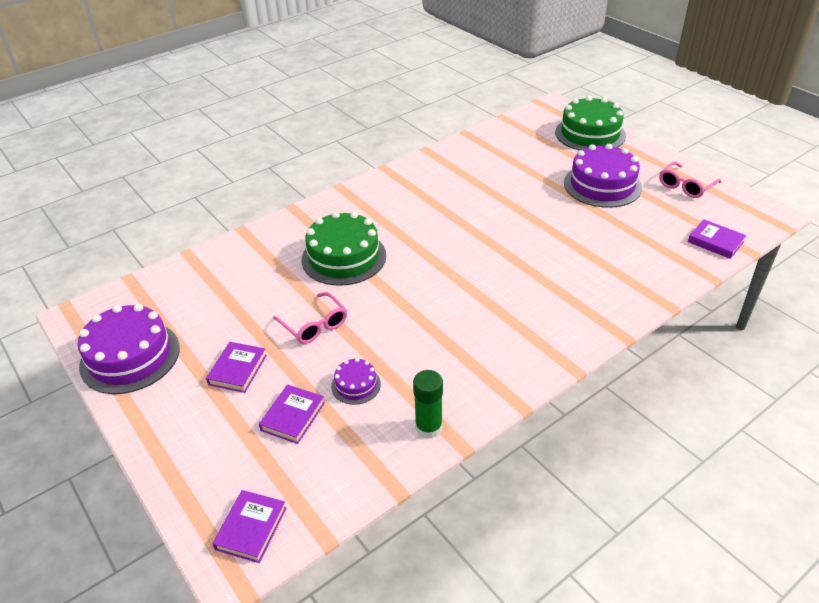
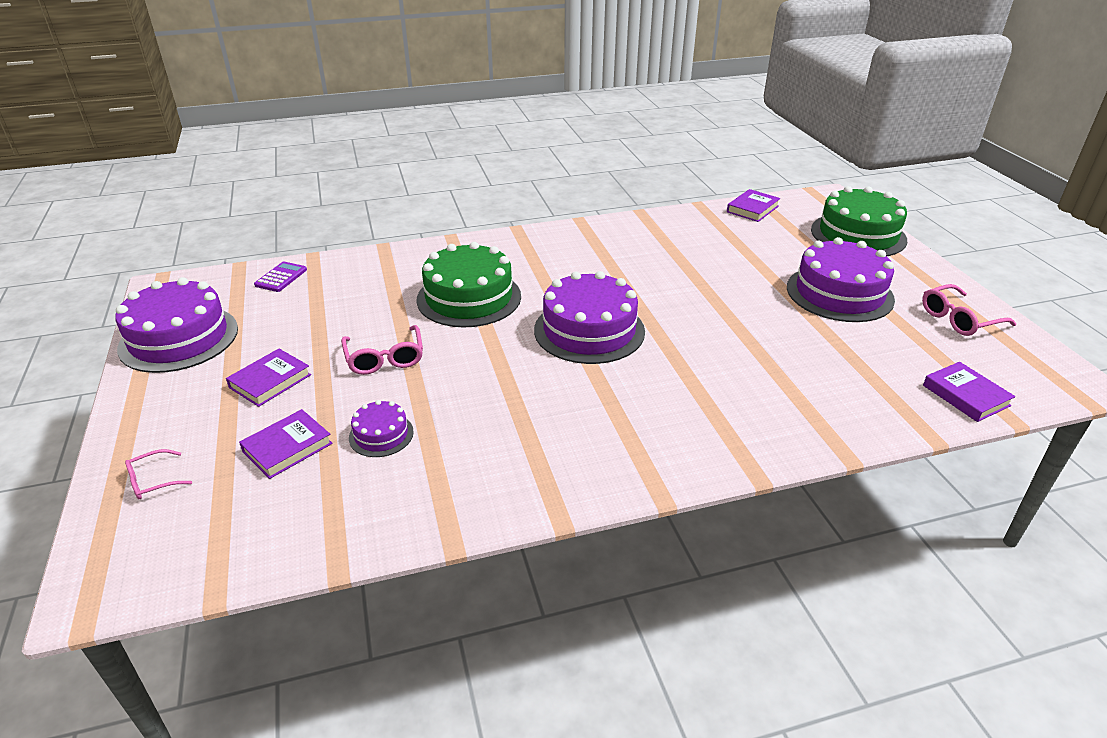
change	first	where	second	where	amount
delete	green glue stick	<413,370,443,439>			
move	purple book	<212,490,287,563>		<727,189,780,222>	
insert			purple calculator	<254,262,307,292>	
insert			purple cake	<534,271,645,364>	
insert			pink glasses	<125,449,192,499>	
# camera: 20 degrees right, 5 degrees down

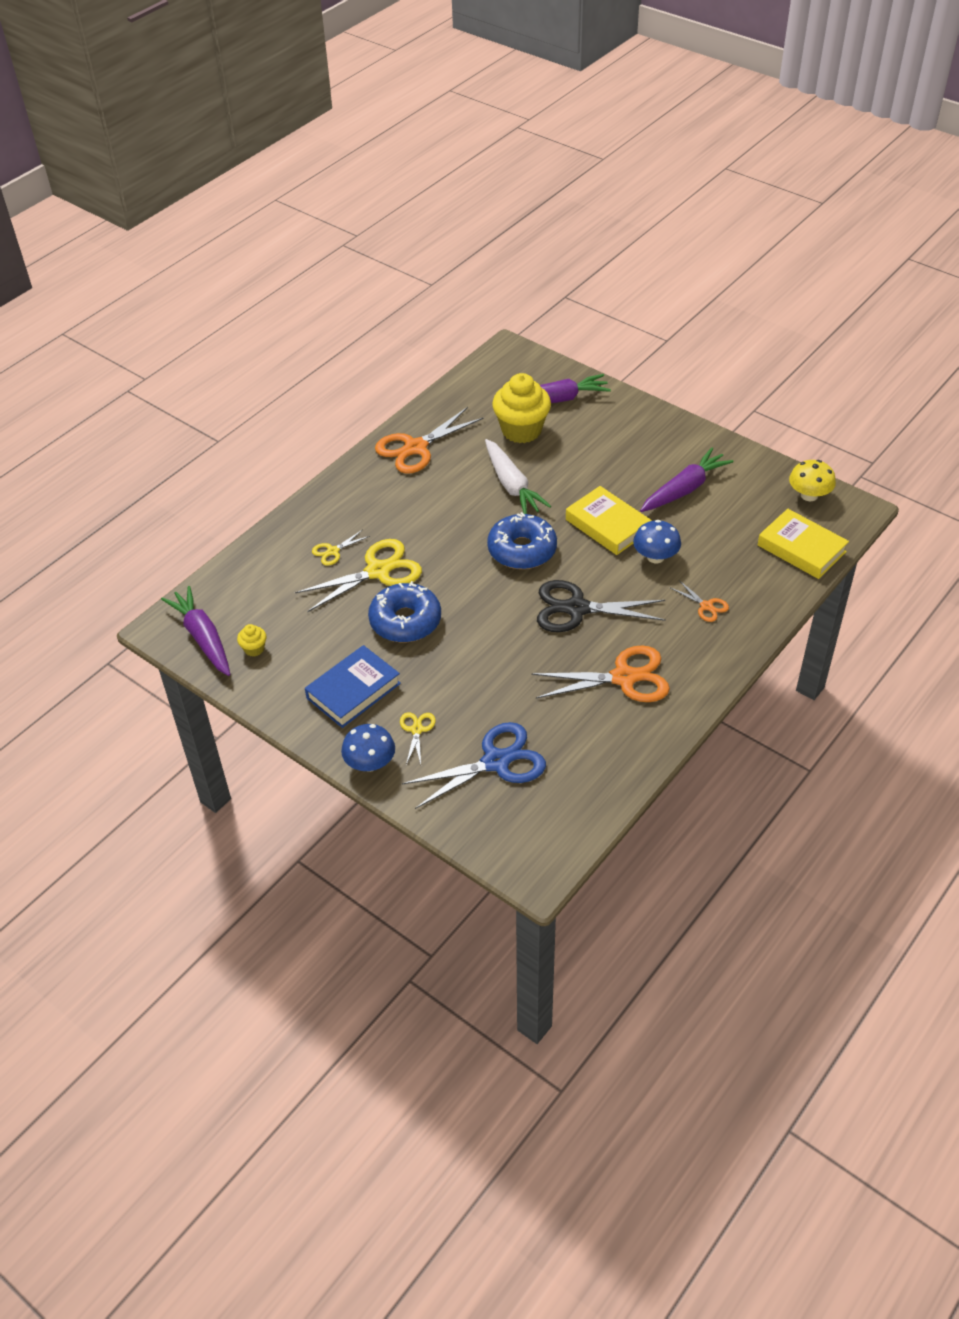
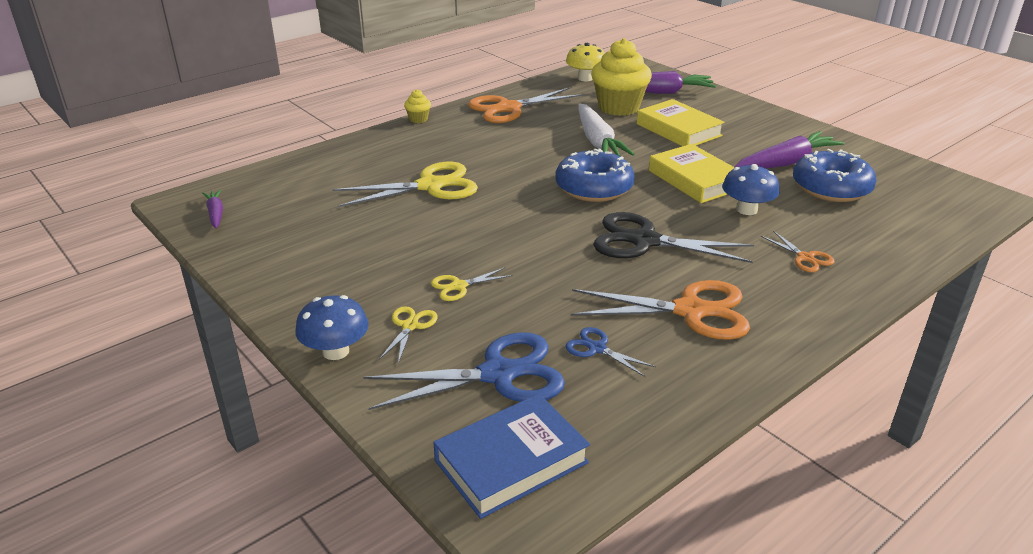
change	first	where	second	where	amount
move	yellow mushroom	<789,460,836,501>		<566,43,605,81>	
move	yellow book	<758,509,849,579>		<637,99,725,146>	
move	yellow scissors	<312,529,370,566>		<431,268,513,301>	
move	blue donut	<368,581,441,642>		<793,149,877,202>	
resize	purple carrot	<161,586,230,676>		<202,190,223,229>	x0.52
move	yellow cupcake	<237,624,266,657>		<404,89,431,123>	
move	blue book	<305,645,401,728>		<433,394,590,519>	
insert			blue scissors	<565,327,656,377>	
# camera: 10 degrees right, 15 degrees down

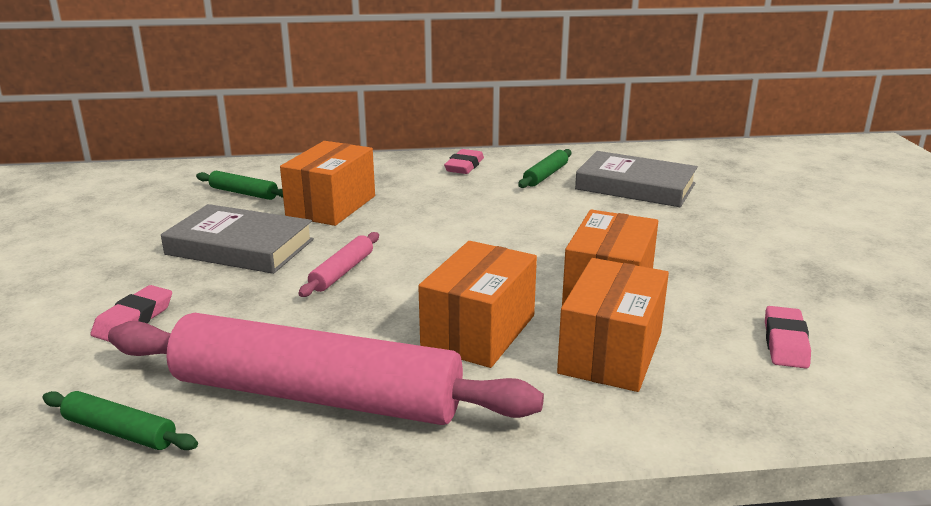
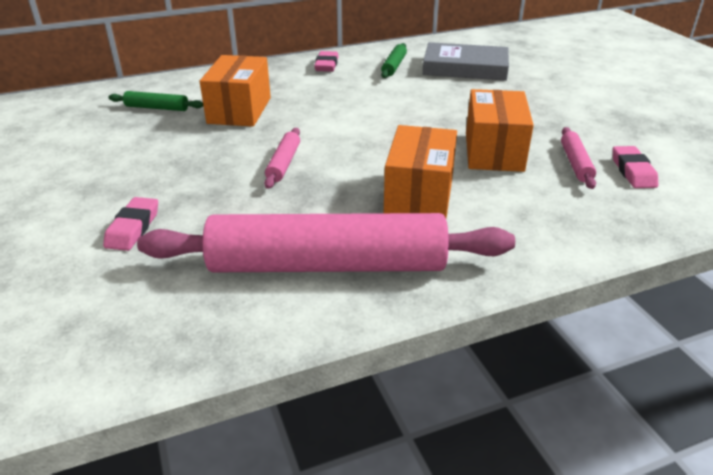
change	first	where	second	where	amount
delete	grey book	<161,204,314,274>			
delete	orange box	<557,258,669,392>			
delete	green rolling pin	<42,391,198,450>			
insert			pink rolling pin	<561,127,596,189>	
# camera: 15 degrees left, 10 degrees up

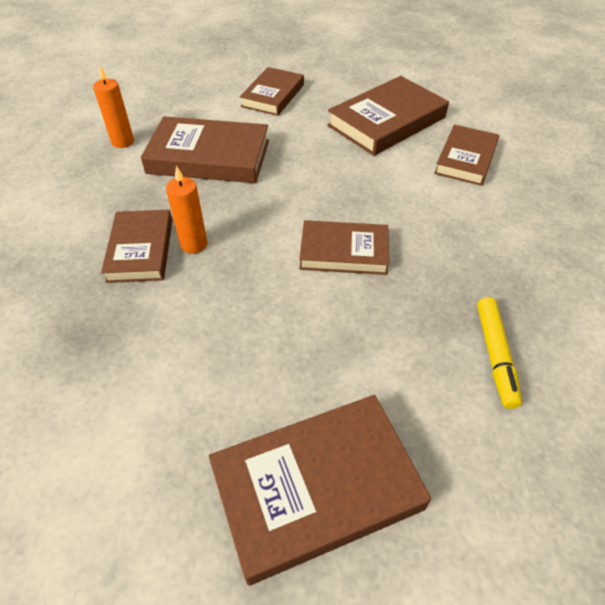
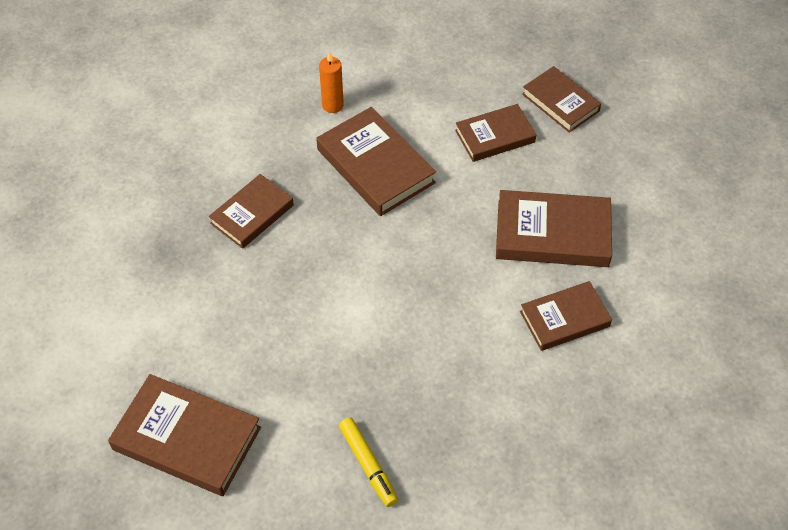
change	first	where	second	where	amount
delete	orange candle	<166,166,207,254>			
move	brown book	<299,220,389,275>		<522,66,601,133>	
rotate	yellow marker	<477,297,522,409>		<339,417,398,507>	75 degrees counterclockwise
# camera: 45 degrees right, 5 degrees up

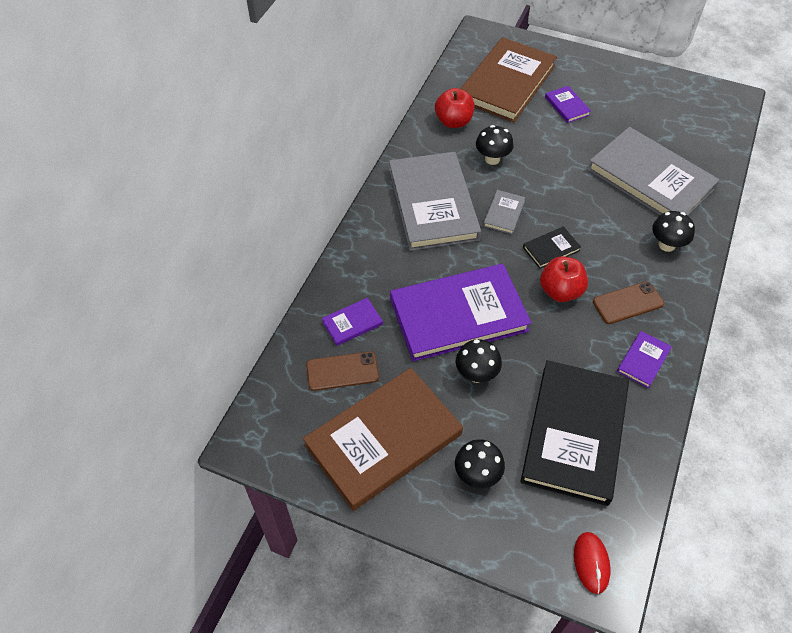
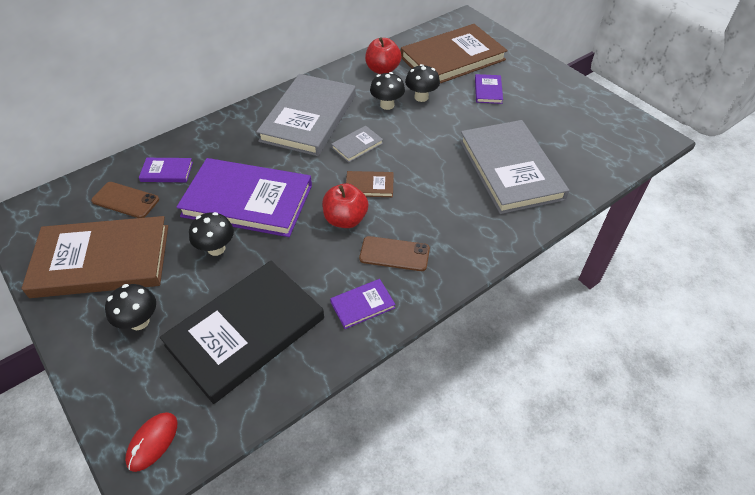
change	first	where	second	where	amount
move	black mushroom	<652,211,695,252>		<405,64,440,102>	
recolor	black book	<523,226,581,269>	brown book	<346,171,394,197>	
# camera: 30 degrees right, 5 degrees down

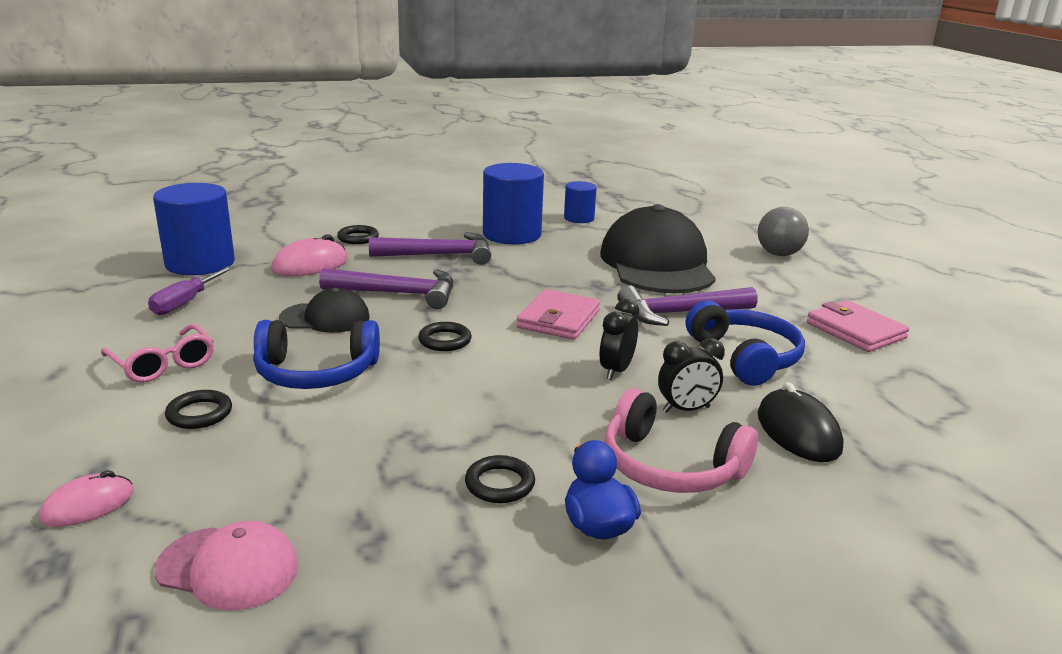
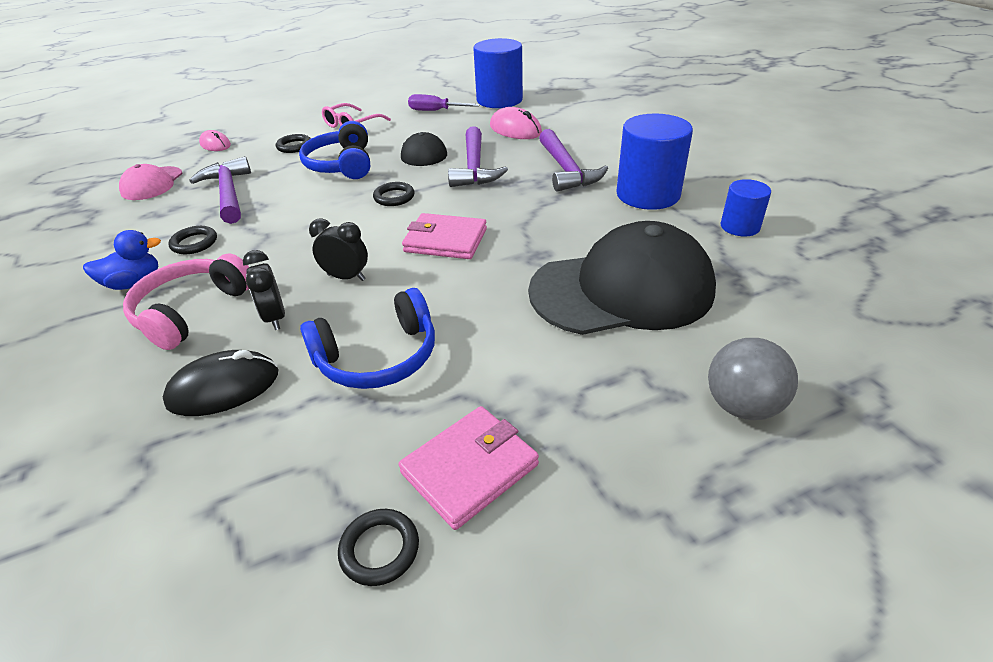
change	first	where	second	where	amount
move	black ring	<337,225,379,244>		<338,509,419,586>	
move	purple hammer	<617,285,758,326>		<190,156,251,224>	
# camera: 85 degrees right, 15 degrees up

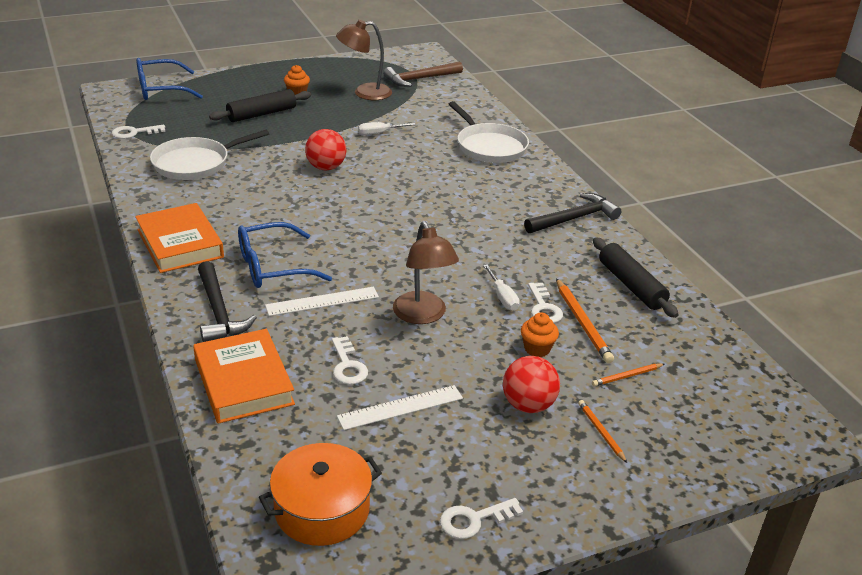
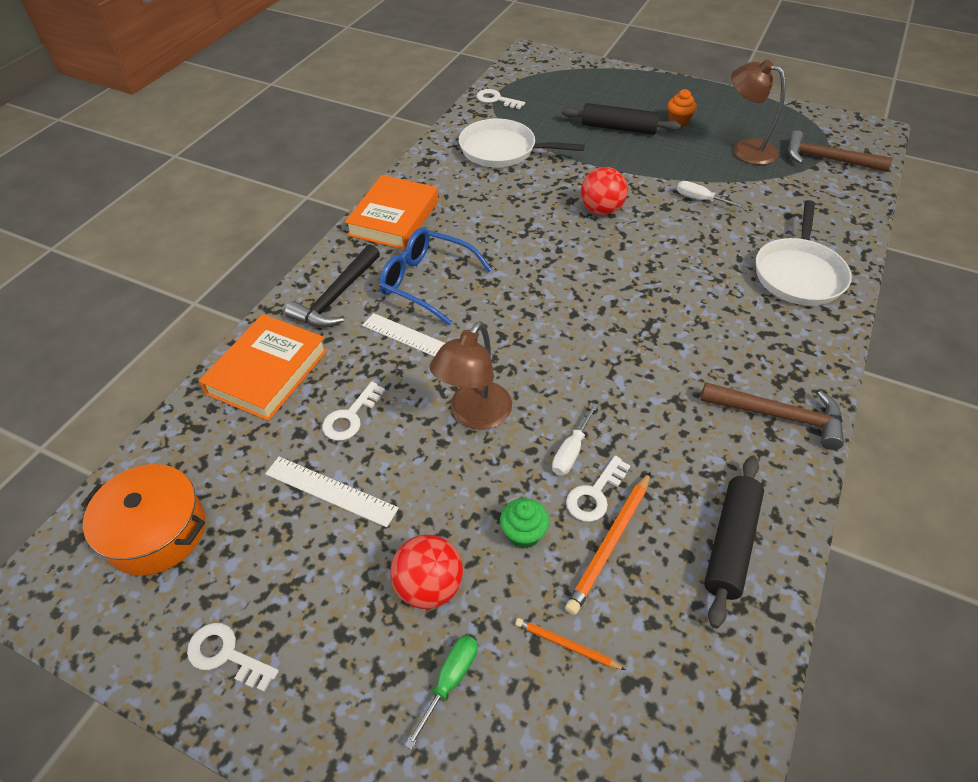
change	first	where	second	where	amount
delete	blue glasses	<136,58,203,100>			
recolor	black hammer	<524,193,621,233>	brown hammer	<700,382,844,450>	
recolor	orange cupcake	<521,312,559,357>	green cupcake	<500,498,549,549>	
replace	orange pencil	<578,400,627,463>	green screwdriver	<405,635,478,750>	
# camera: 50 degrees right, 15 degrees up

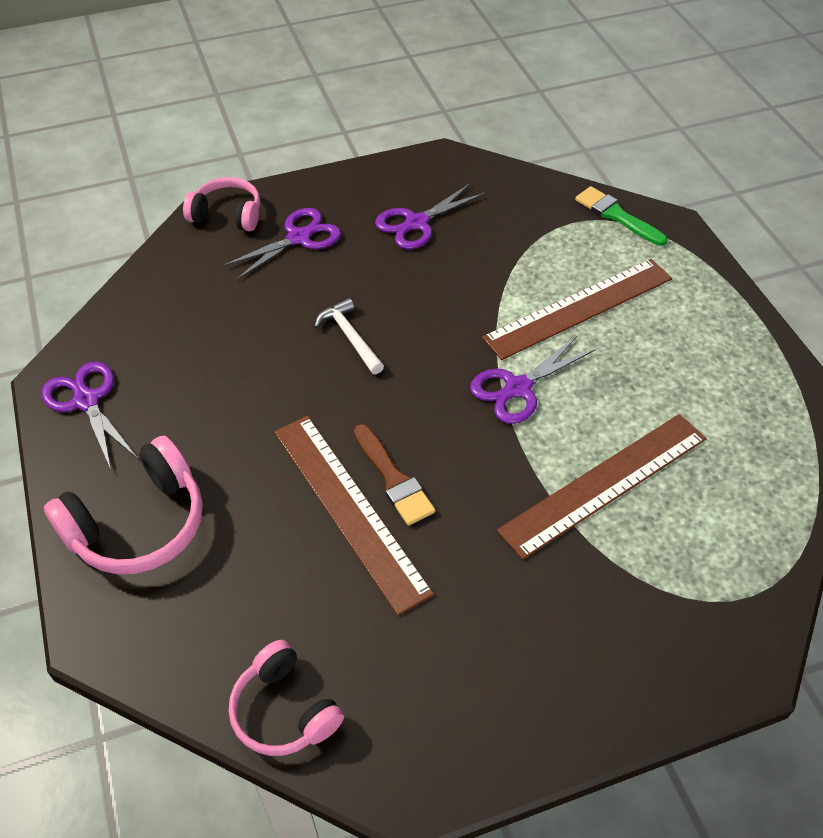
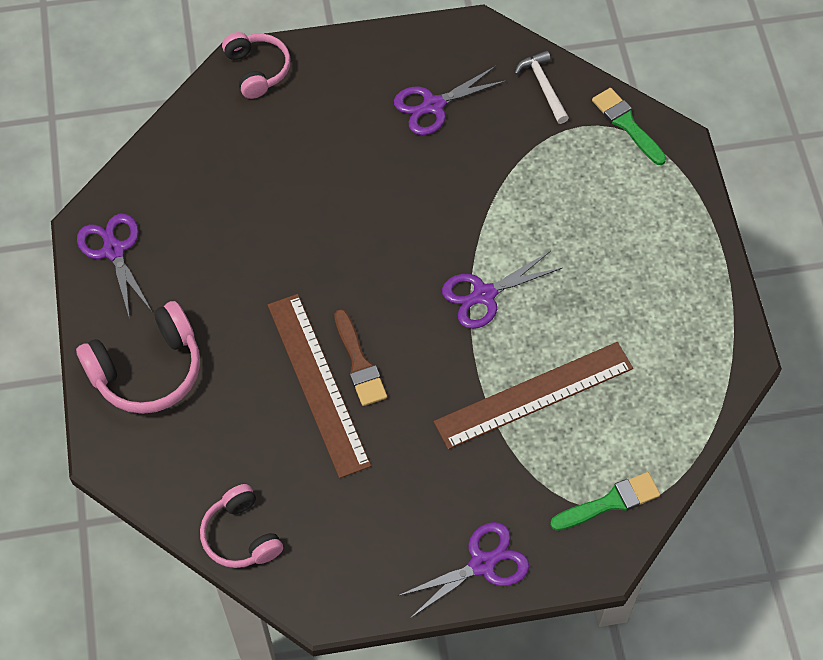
change	first	where	second	where	amount
rotate	pink headphones	<183,177,260,231>		<222,32,291,99>	45 degrees clockwise
move	purple scissors	<222,208,341,280>		<398,522,529,618>	
delete	brown ruler	<482,259,672,360>			
move	white hammer	<314,298,384,374>		<514,50,569,124>	
insert			green brush	<550,472,660,531>	
# camera: 10 degrees right, 10 degrees up

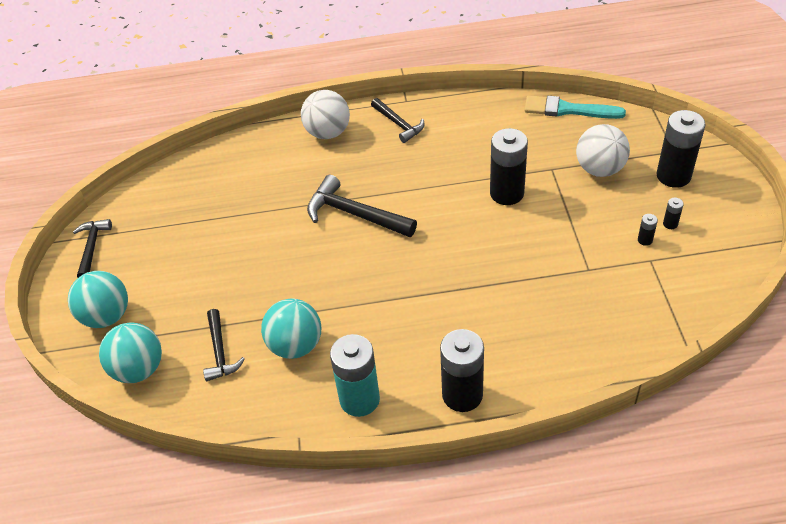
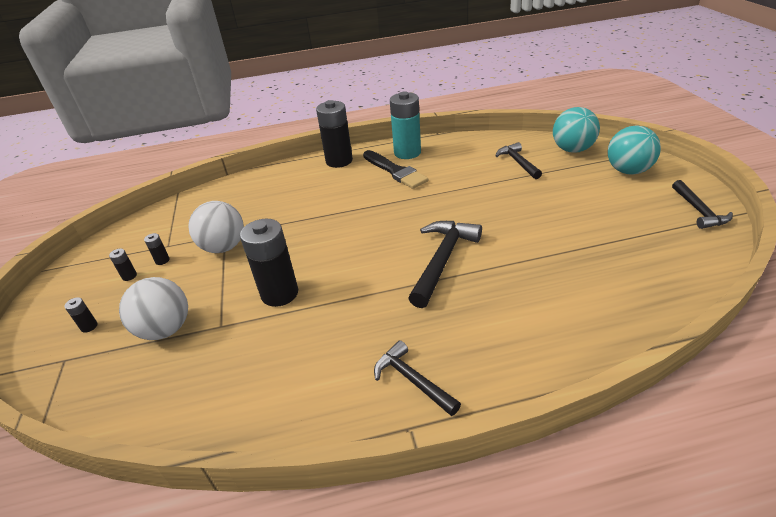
change	first	where	second	where	amount
move	white ball	<301,90,350,139>		<188,201,244,253>	
delete	turquoise brush	<524,95,626,119>			
resize	black battery	<656,110,706,188>		<64,297,98,333>	x0.41
rotate	black hammer	<307,175,417,237>		<408,221,482,308>	90 degrees counterclockwise
delete	turquoise ball	<261,298,321,359>			
insert			black brush	<363,150,429,189>	
# camera: 175 degrees right, 10 degrees down

